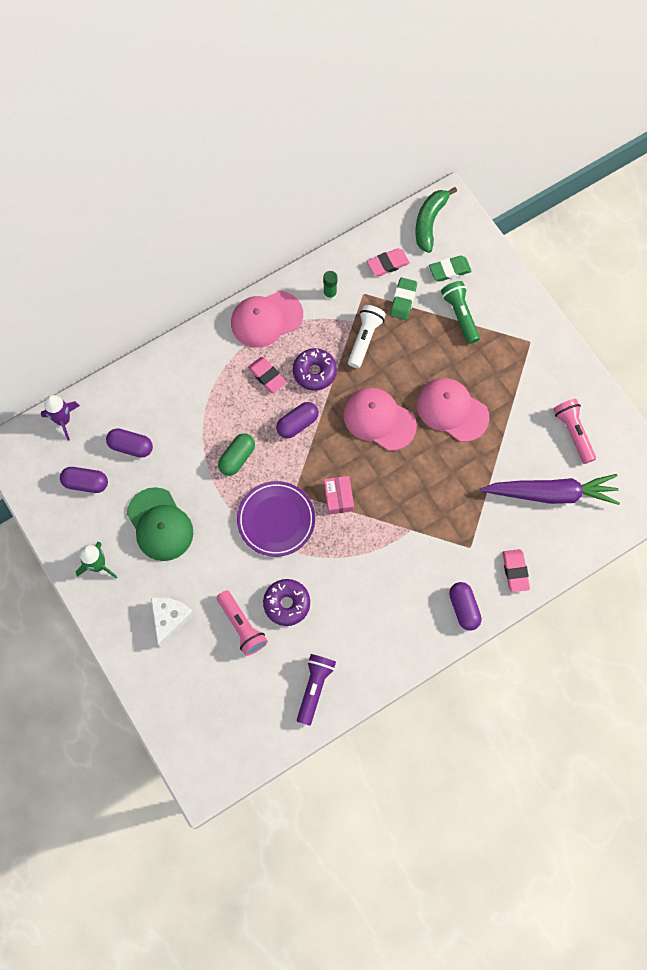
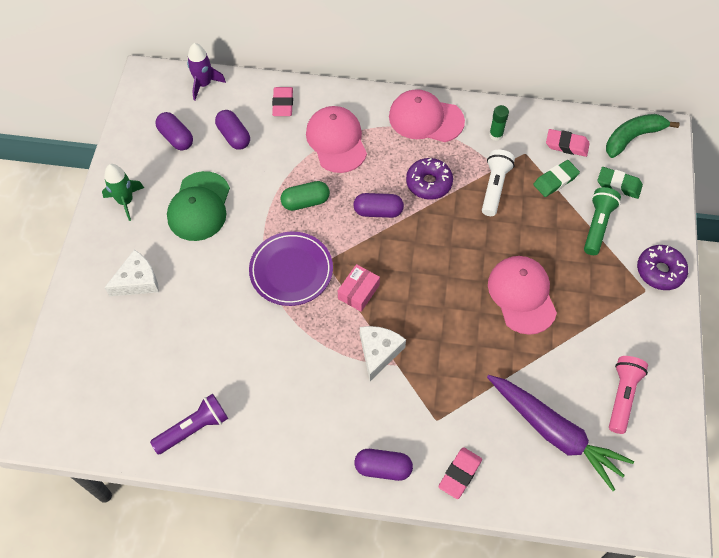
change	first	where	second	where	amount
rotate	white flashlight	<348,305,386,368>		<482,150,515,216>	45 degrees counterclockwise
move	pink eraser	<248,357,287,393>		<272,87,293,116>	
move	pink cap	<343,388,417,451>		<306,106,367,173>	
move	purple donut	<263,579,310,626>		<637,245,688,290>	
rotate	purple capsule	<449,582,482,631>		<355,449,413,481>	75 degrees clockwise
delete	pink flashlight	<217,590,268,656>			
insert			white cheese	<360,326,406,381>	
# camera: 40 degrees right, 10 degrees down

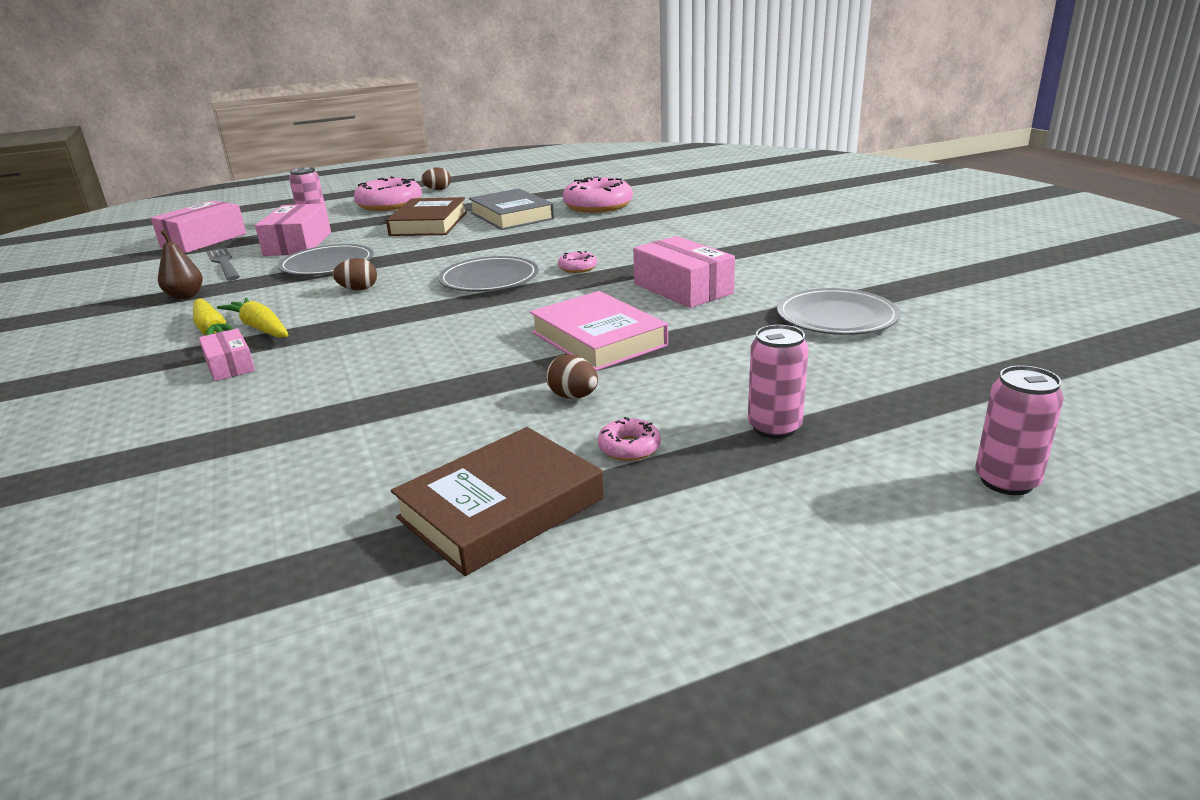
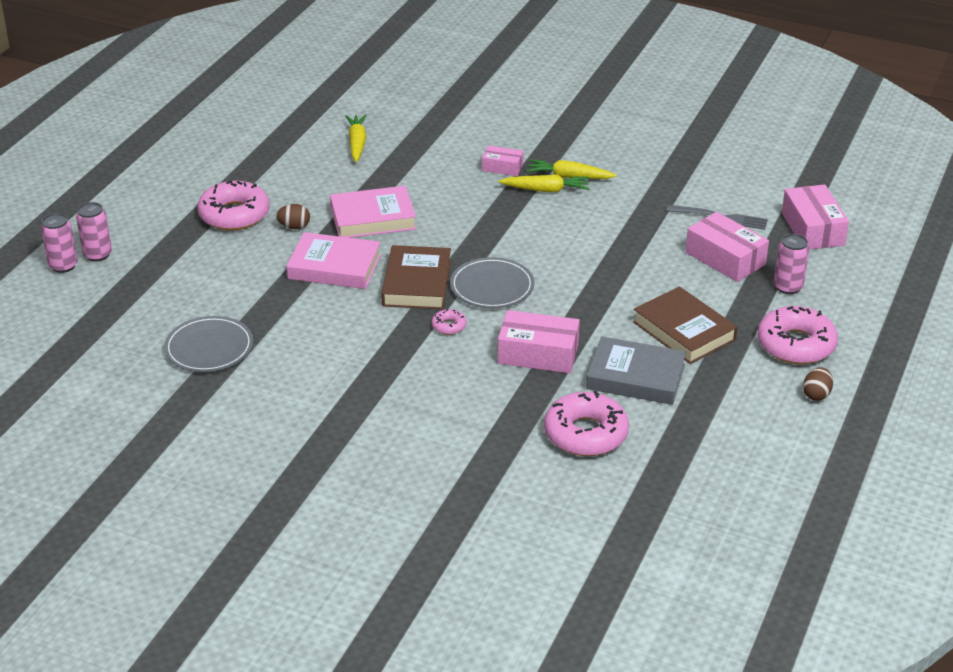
change	first	where	second	where	amount
delete	brown pear	<158,230,203,299>			
move	pink box	<633,236,735,308>		<498,310,580,373>	
delete	grey plate	<278,244,374,275>			
delete	brown egg	<333,258,377,290>			
move	pink can	<748,325,809,439>		<76,202,112,262>	
resize	pink donut	<598,417,661,461>		<197,180,270,231>	x2.23
move	brown book	<391,427,604,576>		<381,245,451,310>	
insert			yellow carrot	<345,114,367,162>	
insert			pink book	<330,186,416,238>	
# camera: 135 degrees right, 10 degrees up

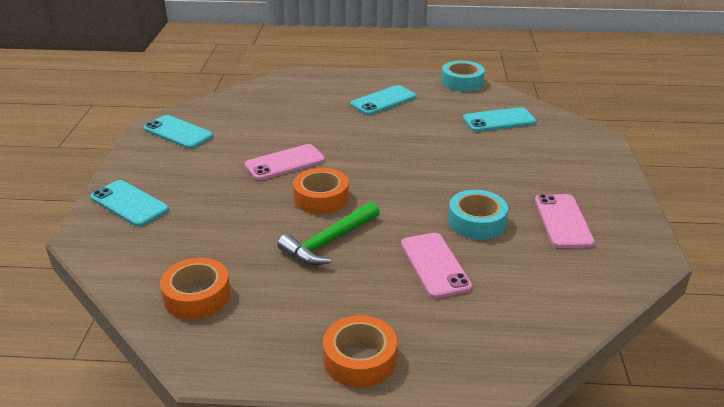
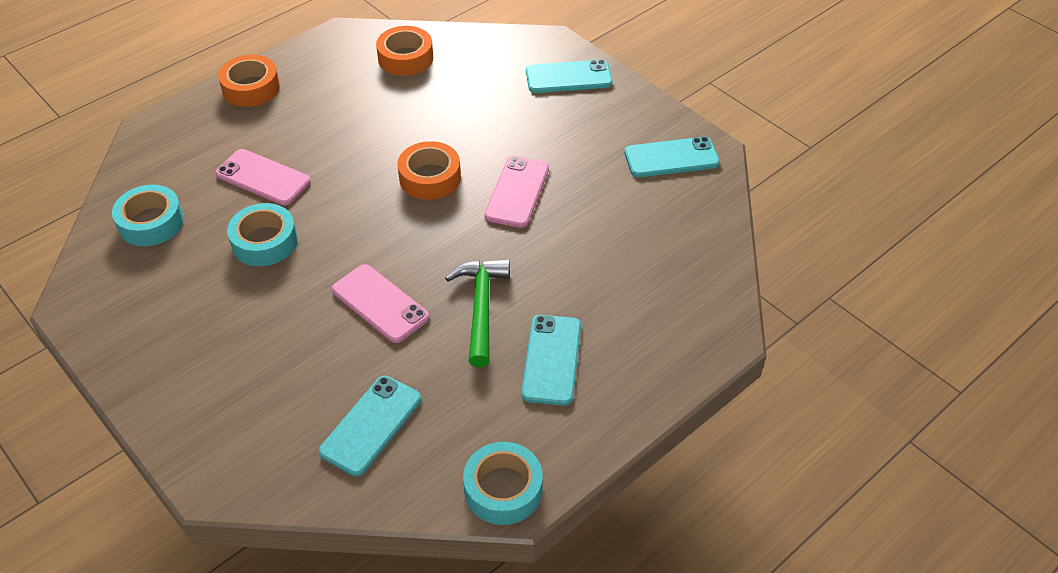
change	first	where	second	where	amount
move	pink phone	<535,194,595,248>		<332,264,429,343>	
move	green hammer	<278,202,380,265>		<445,259,510,367>	
insert			turquoise tape	<112,185,184,246>	
# camera: 135 degrees right, 15 degrees up

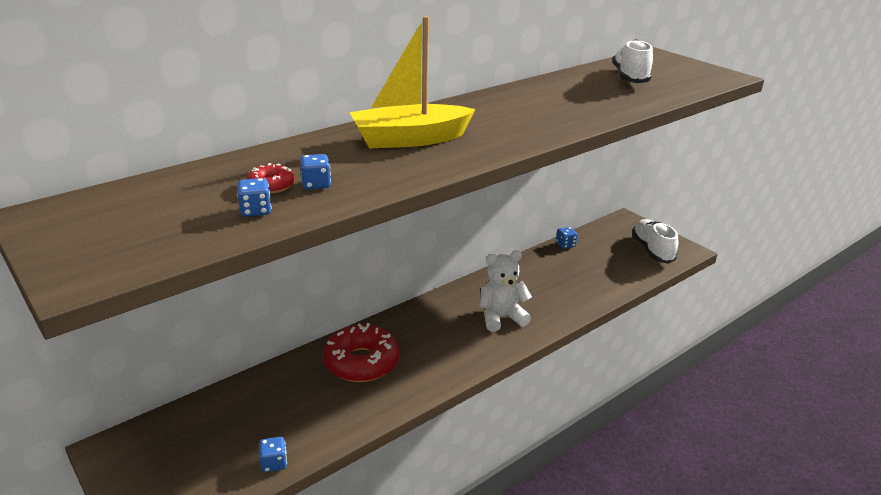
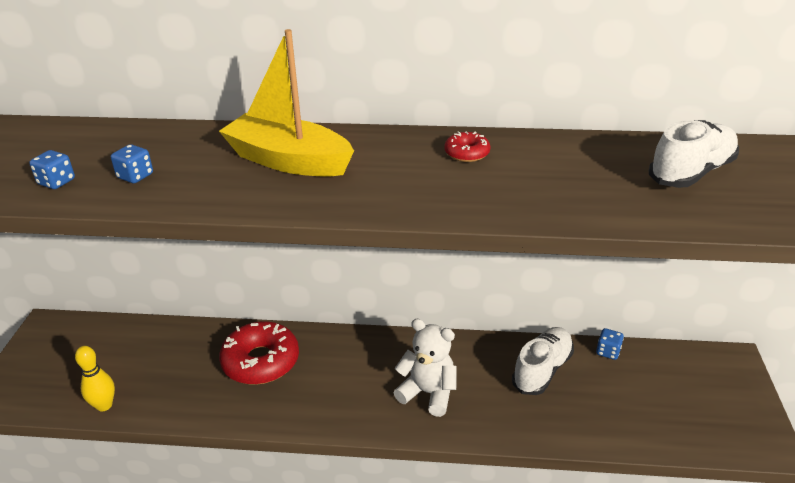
change	first	where	second	where	amount
move	red donut	<247,163,295,194>		<444,131,491,162>	
move	white shoe	<632,219,678,264>		<512,327,574,395>	
replace	blue dice	<259,437,287,472>	yellow bowling pin	<75,346,115,411>	
# camera: 45 degrees right, 5 degrees up

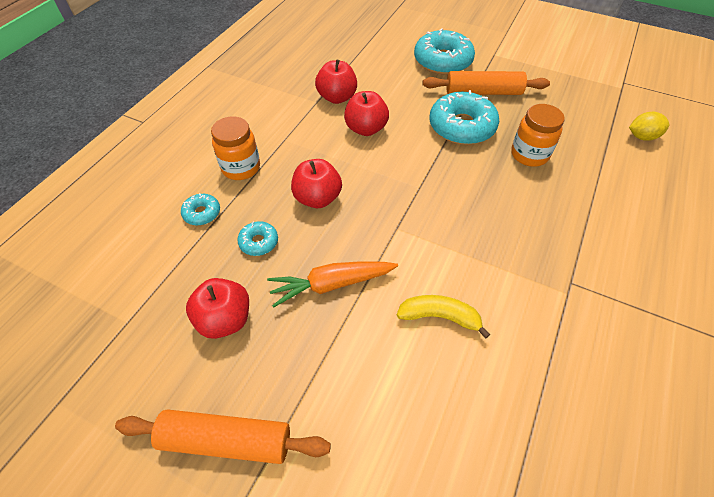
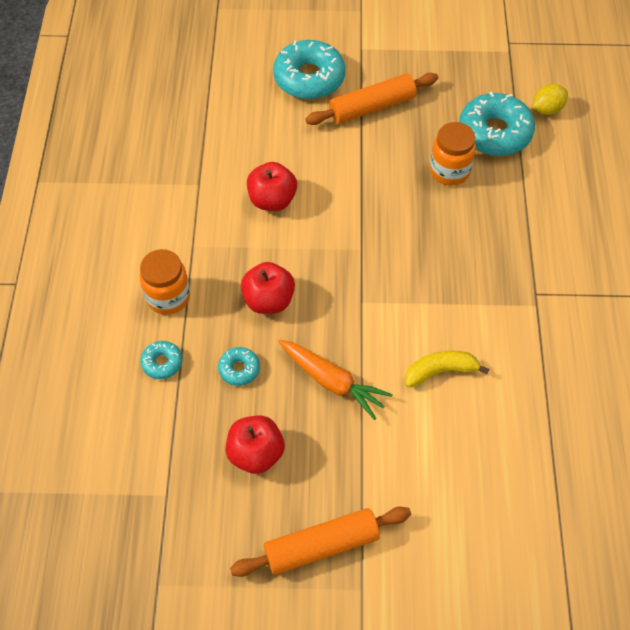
change	first	where	second	where	amount
delete	red apple	<315,60,357,104>			
move	turquoise donut	<429,90,499,145>		<459,92,535,156>	
rotate	orange carrot	<267,261,398,308>		<278,339,393,420>	105 degrees counterclockwise
# camera: 25 degrees left, 5 degrees up

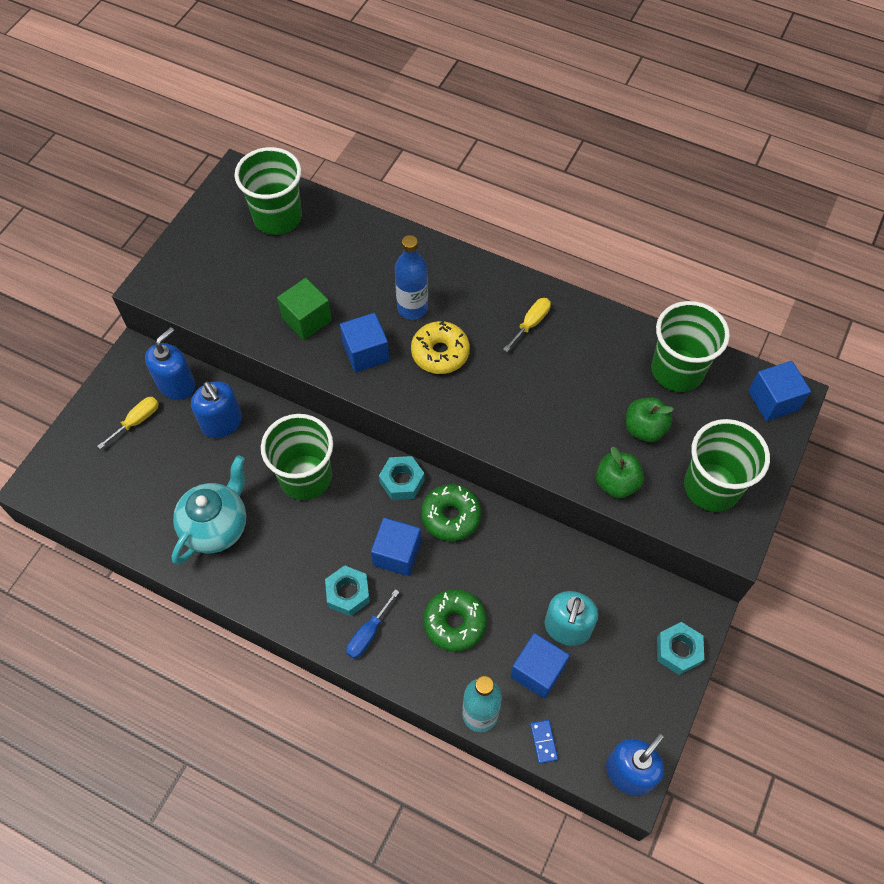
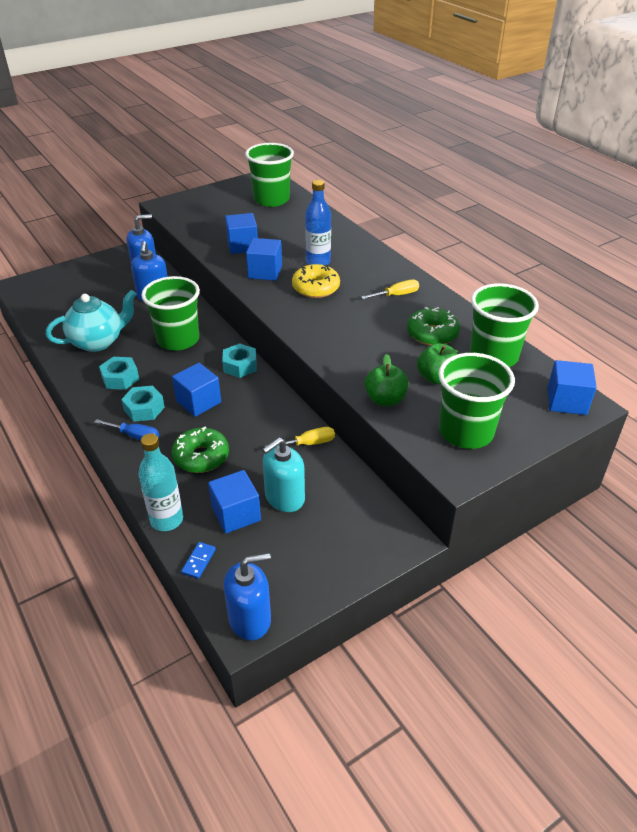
change	first	where	second	where	amount
recolor	green cube	<277,278,332,340>	blue cube	<225,213,258,254>	
move	yellow screwdriver	<97,397,159,449>		<265,427,335,447>	
move	green donut	<421,484,481,541>		<407,307,460,346>	
rotate	blue screwdriver	<346,589,399,659>		<94,419,159,440>	135 degrees counterclockwise
move	turquoise nut	<657,622,704,675>		<99,357,139,390>	
# camera: 30 degrees right, 20 degrees down

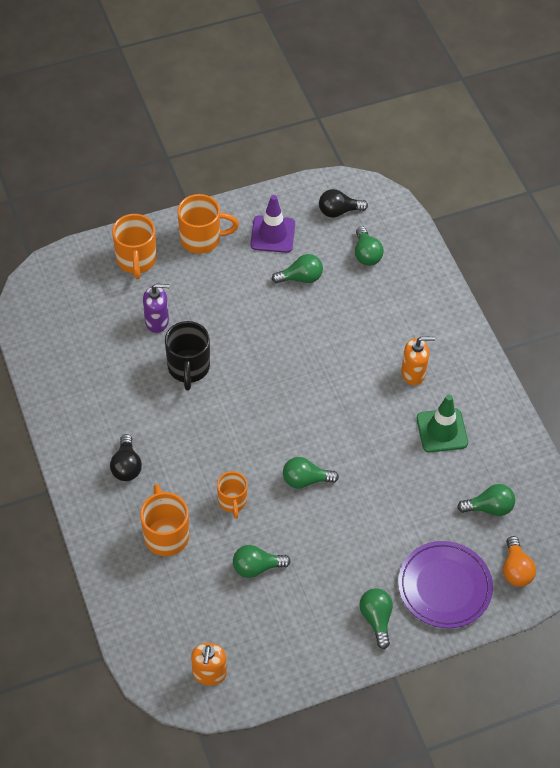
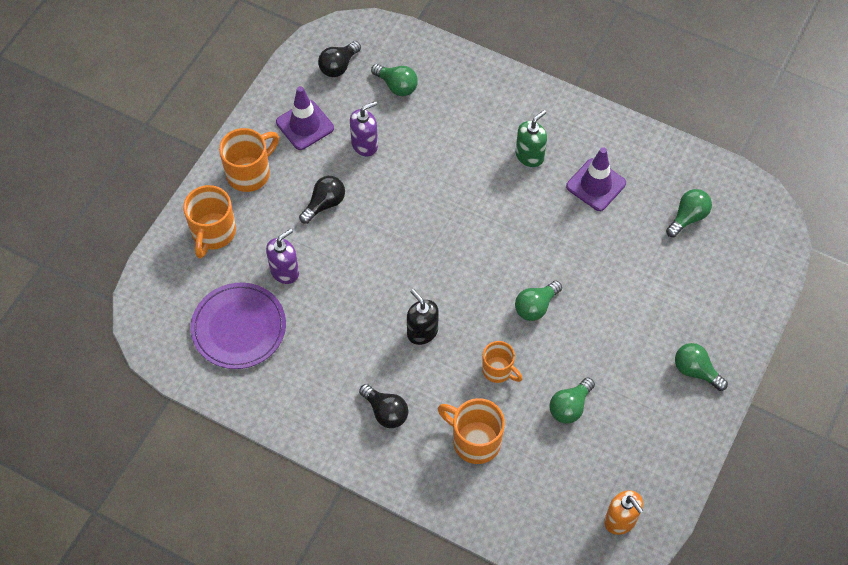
change	first	where	second	where	amount
rotate	orange mug	<112,214,157,279>		<183,185,236,259>	60 degrees clockwise
replace	green light bulb	<272,254,323,284>	purple soap dispenser	<350,101,378,157>	
delete	black mug	<165,321,210,391>			
recolor	orange soap dispenser	<401,336,435,385>	green soap dispenser	<516,110,547,167>	
recolor	green traffic cone	<417,395,468,453>	purple traffic cone	<566,147,626,211>	
delete	orange light bulb	<503,536,536,587>			
move	purple plate	<398,541,493,628>		<190,283,286,369>	
insert			black light bulb	<299,176,345,224>	
insert			black soap dispenser	<407,289,439,345>	
# camera: 40 degrees left, 5 degrees up

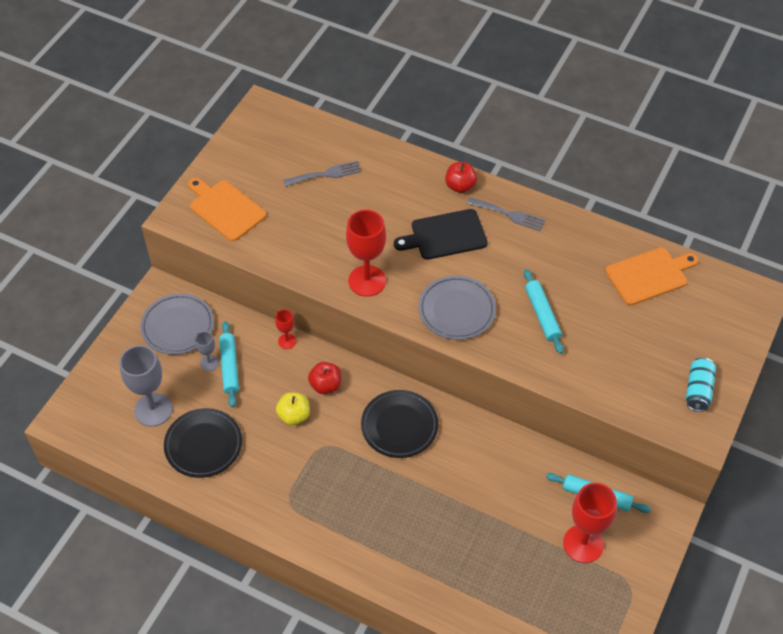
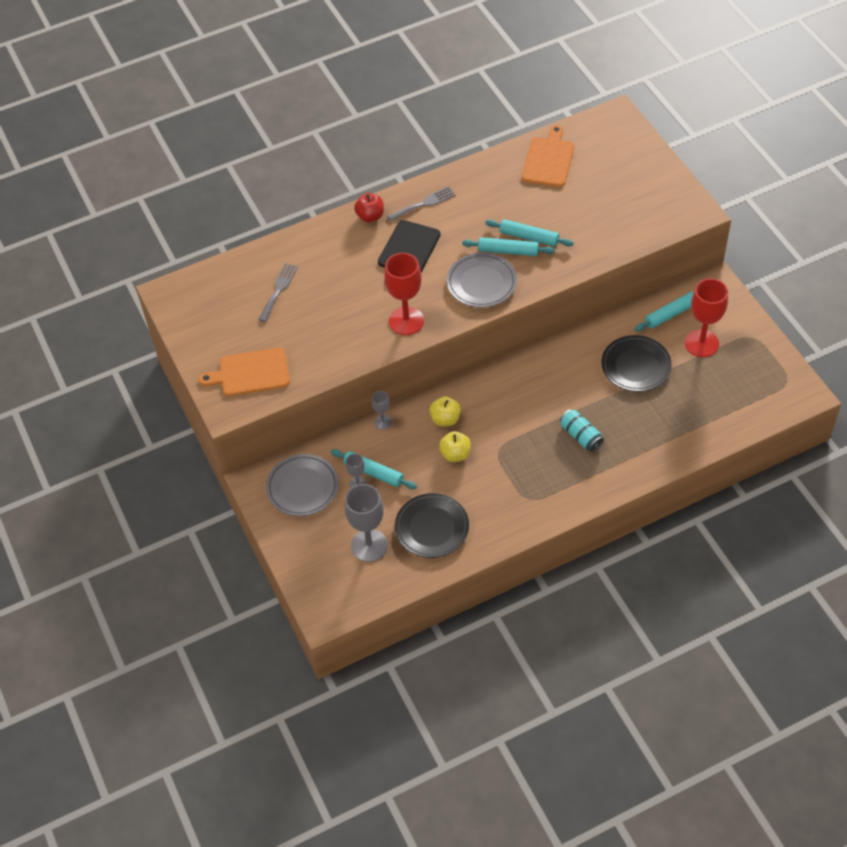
change	first	where	second	where	amount
recolor	red goblet	<275,309,296,349>	grey goblet	<372,391,392,429>	
move	turquoise can	<686,357,716,412>		<560,409,604,452>	
recolor	red apple	<308,362,341,394>	yellow apple	<430,396,461,427>	
move	black plate	<361,390,438,458>		<602,335,672,392>	
insert			turquoise rolling pin	<462,237,555,256>	
# camera: 50 degrees left, 0 degrees up

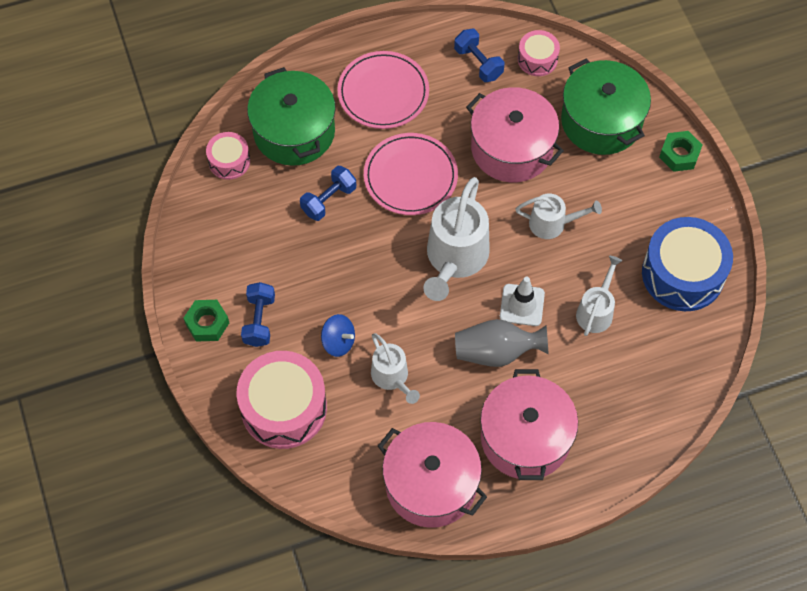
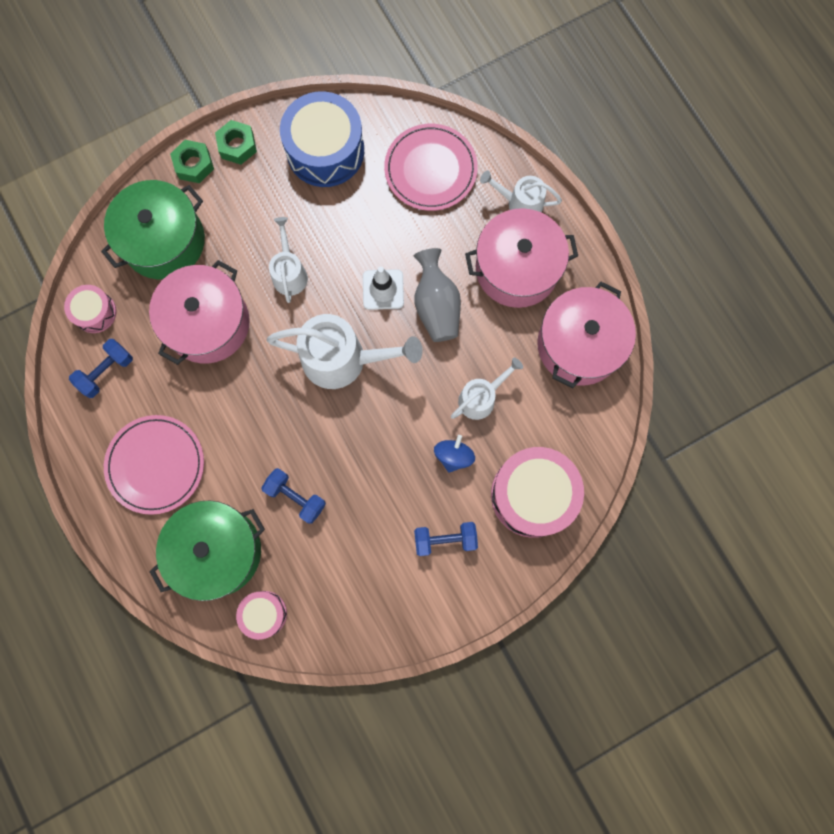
change	first	where	second	where	amount
move	pink plate	<364,133,458,215>		<384,124,478,211>	
move	white watering can	<576,256,623,336>		<480,170,562,213>	
move	green nut	<184,300,229,342>		<215,120,257,164>	
# camera: 100 degrees left, 15 degrees up

